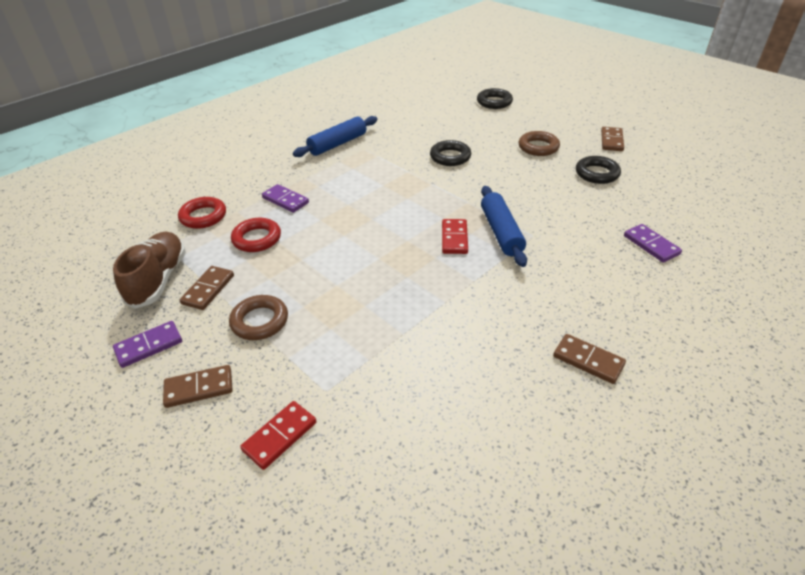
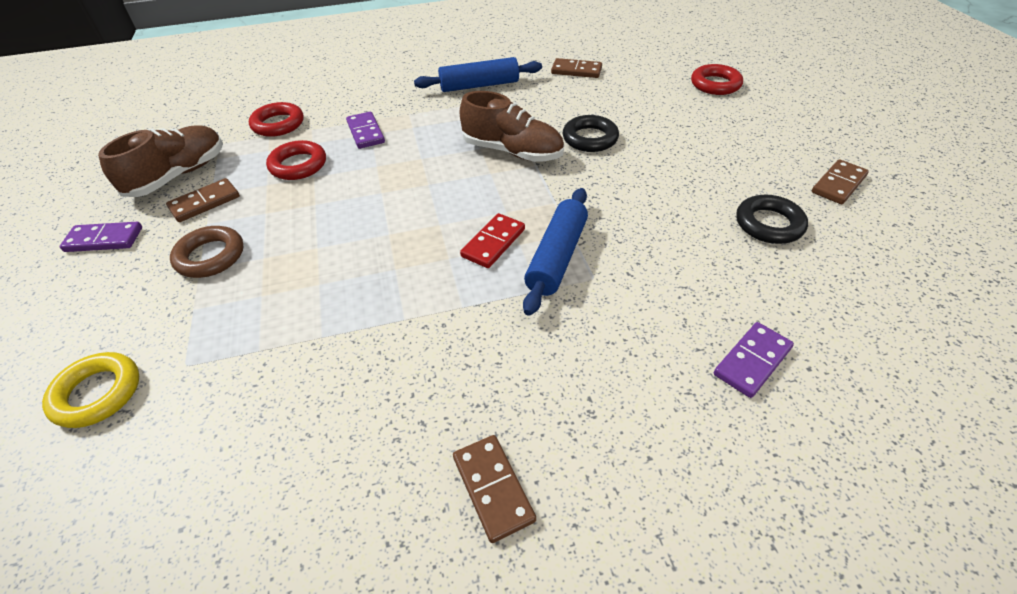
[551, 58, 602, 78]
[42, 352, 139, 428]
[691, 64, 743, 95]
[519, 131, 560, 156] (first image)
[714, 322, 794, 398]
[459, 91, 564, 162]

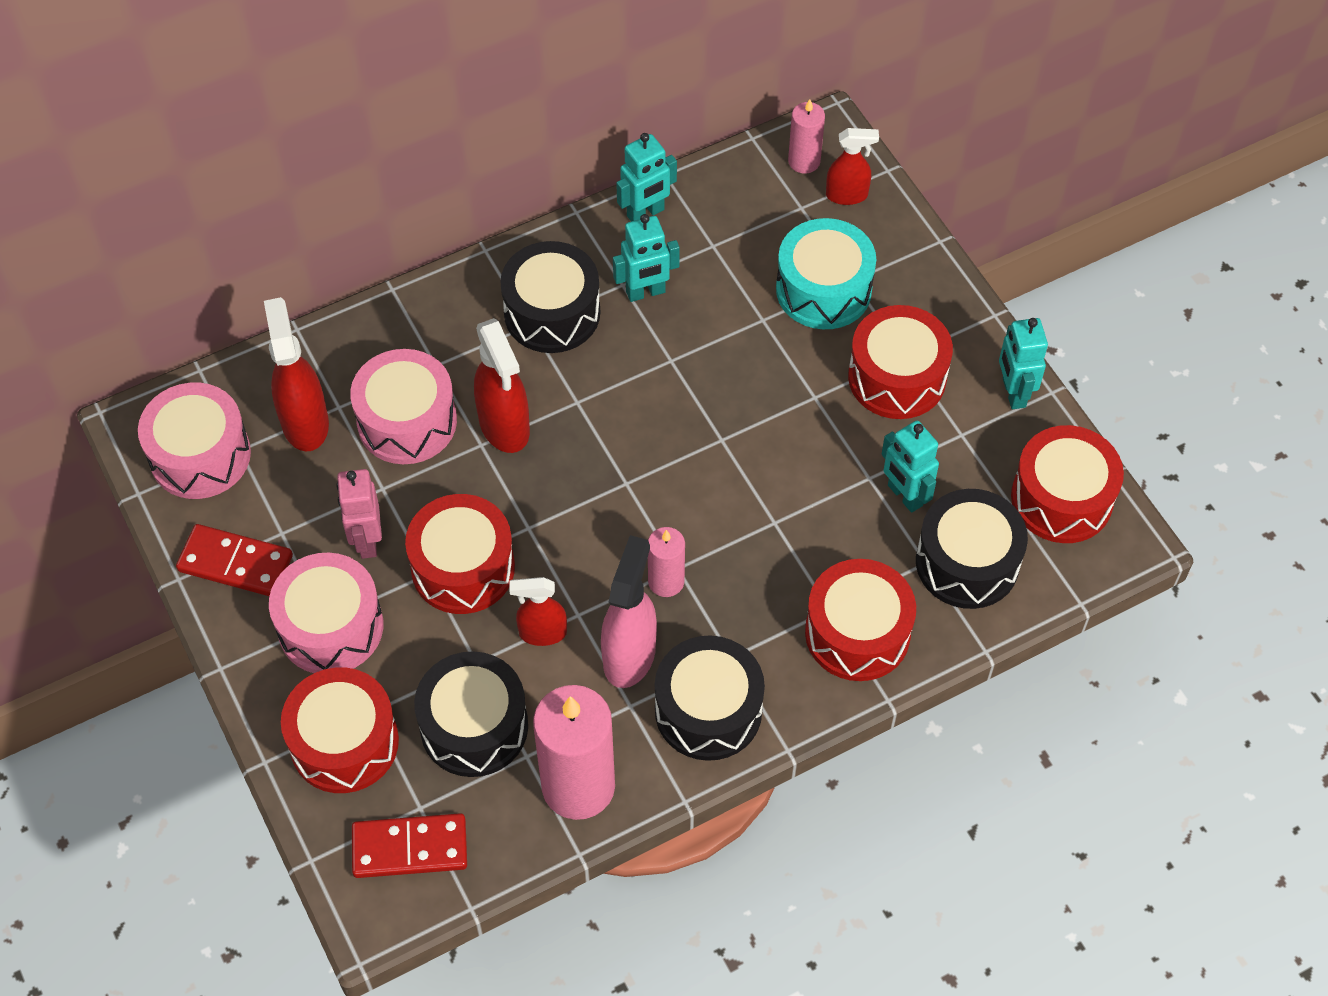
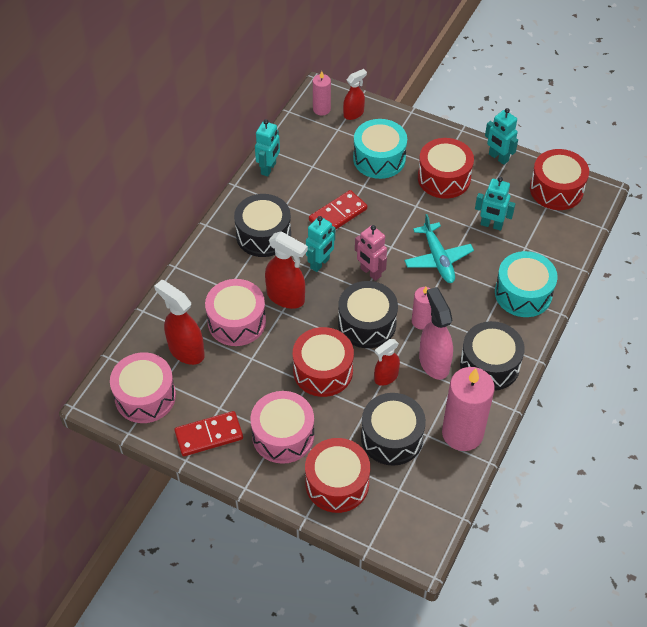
[355, 225, 387, 281]
[309, 190, 367, 230]
[306, 216, 335, 272]
[495, 251, 558, 317]
[338, 281, 398, 348]
[404, 214, 474, 283]

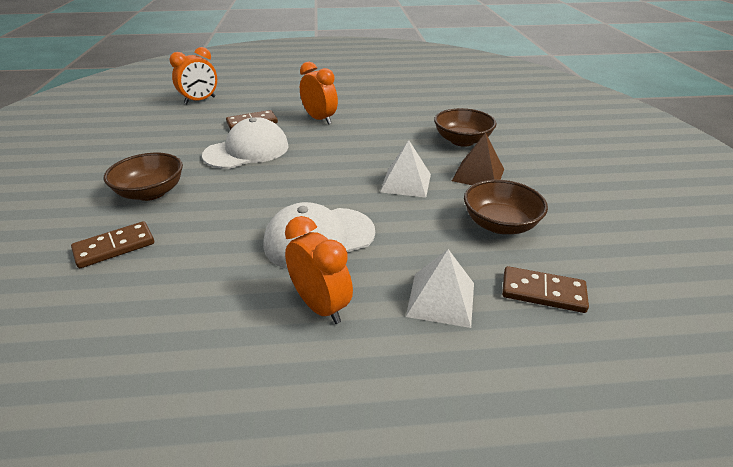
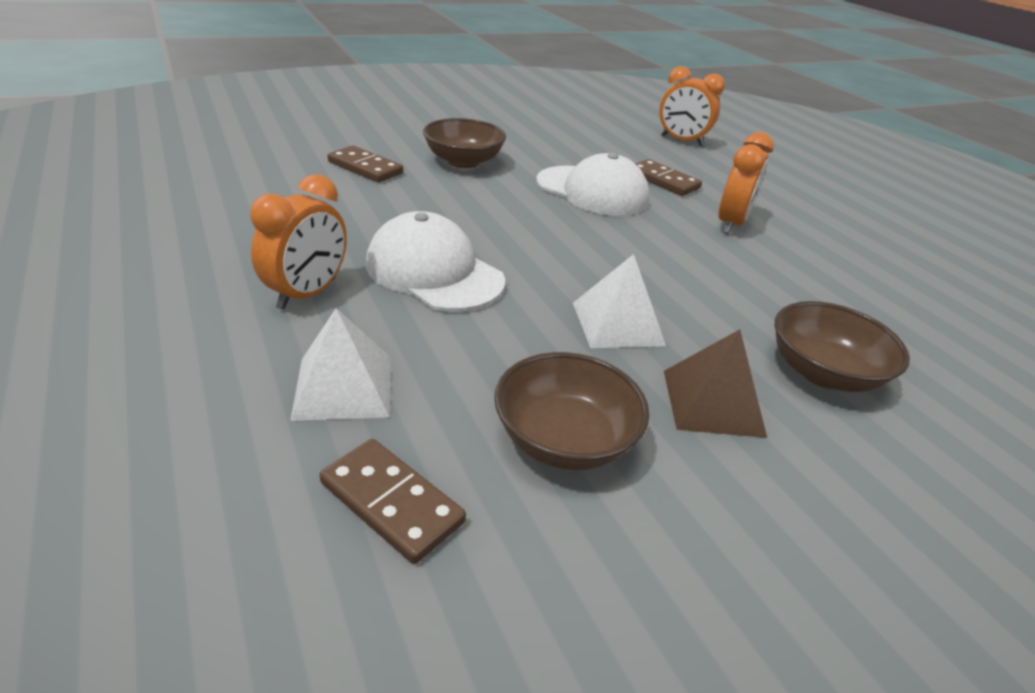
[319, 439, 466, 564]

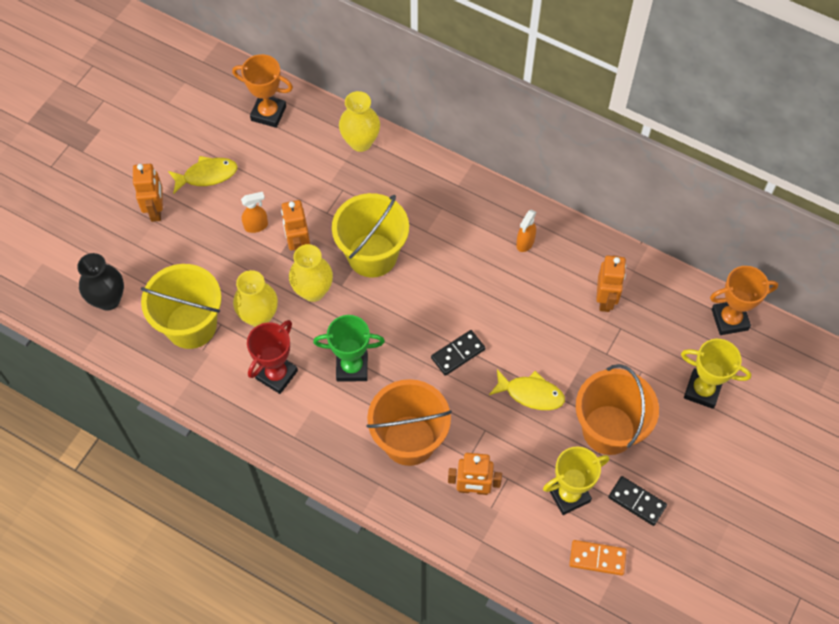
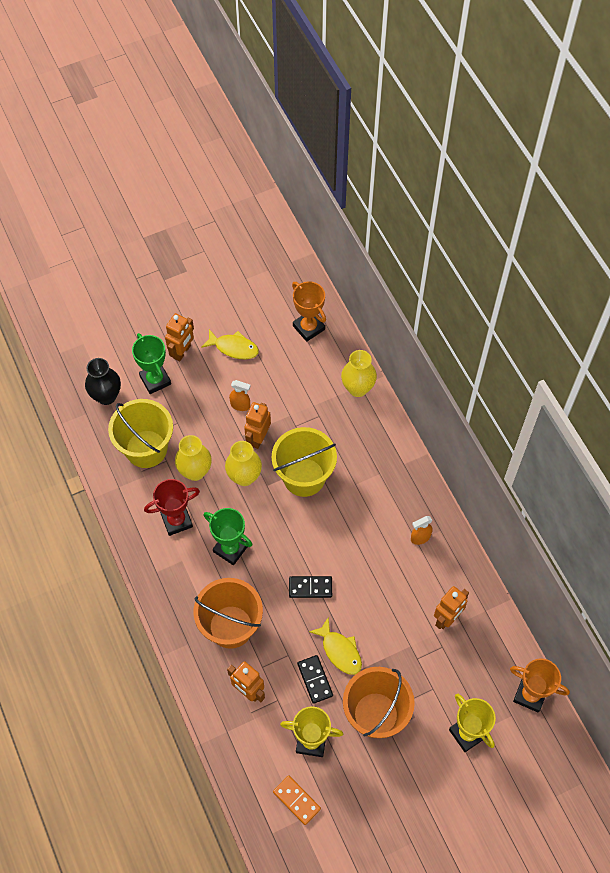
[297, 655, 333, 704]
[132, 333, 171, 394]

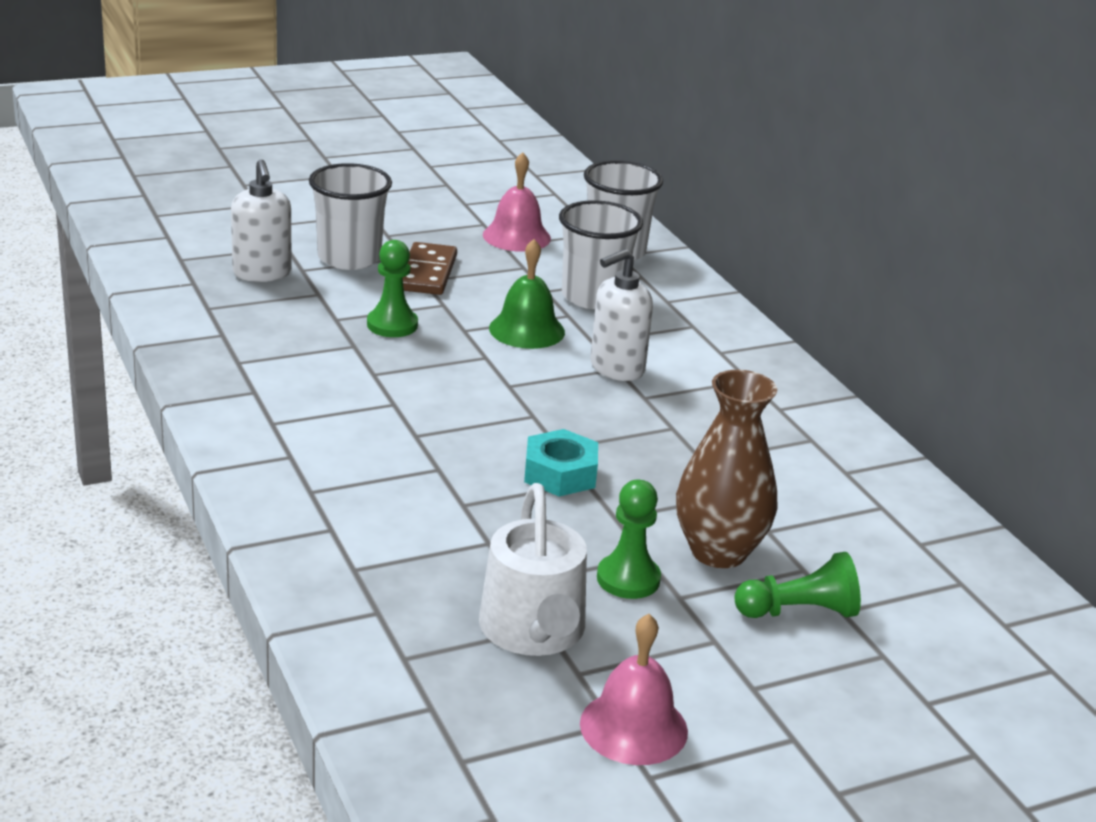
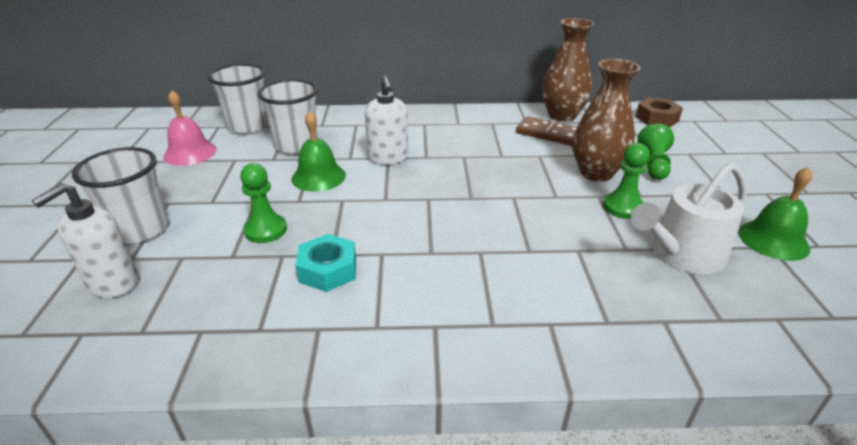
[32, 183, 138, 298]
[516, 116, 577, 146]
[631, 163, 747, 274]
[296, 234, 356, 292]
[738, 167, 812, 261]
[542, 18, 594, 122]
[636, 98, 683, 127]

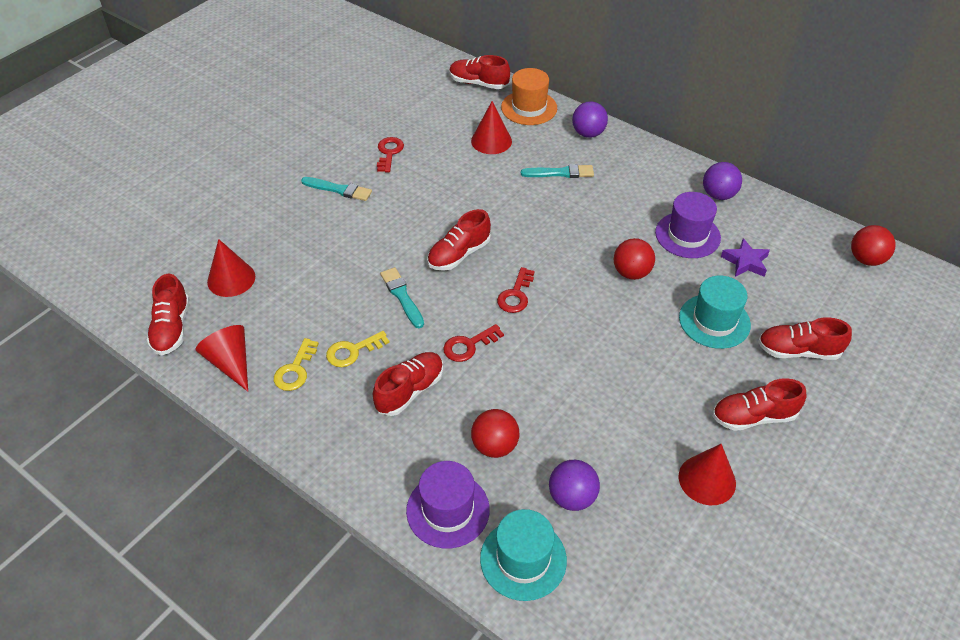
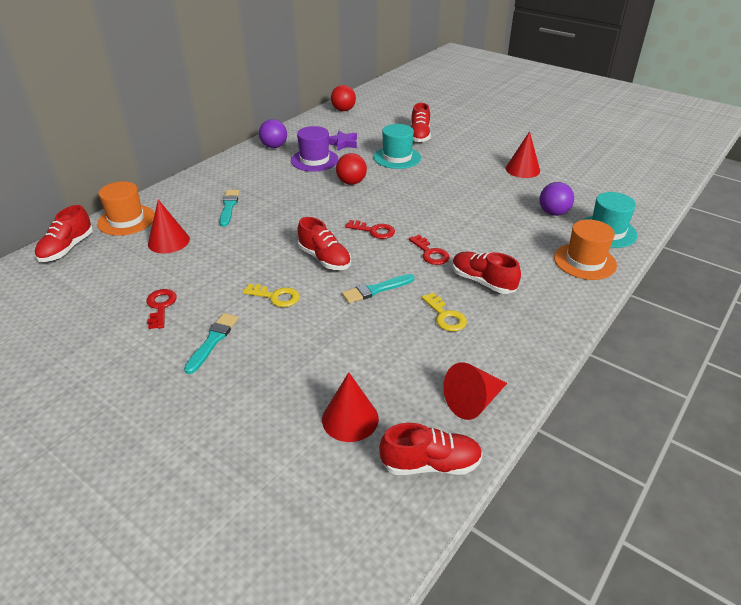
[243, 284, 300, 307]
[146, 289, 177, 329]
[554, 219, 617, 280]
[471, 409, 519, 458] (first image)
[572, 101, 608, 138] (first image)
[712, 378, 807, 431] (first image)

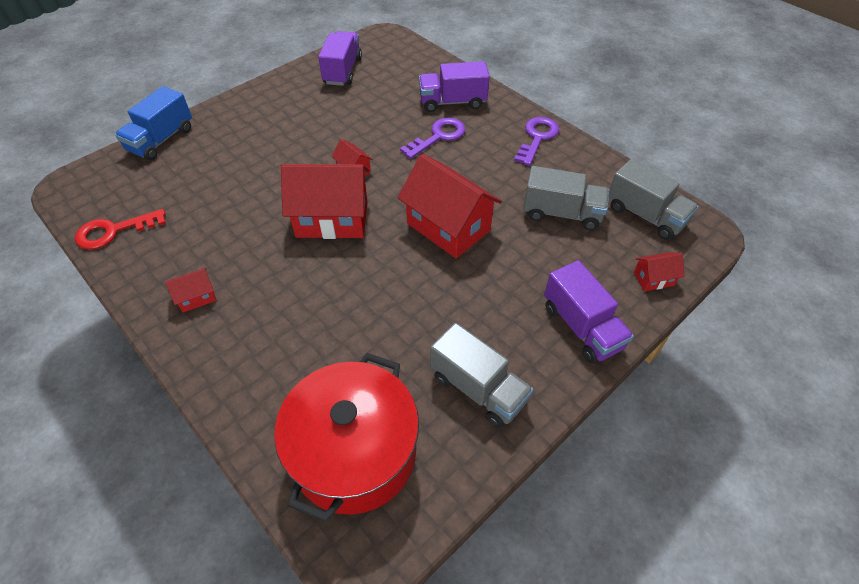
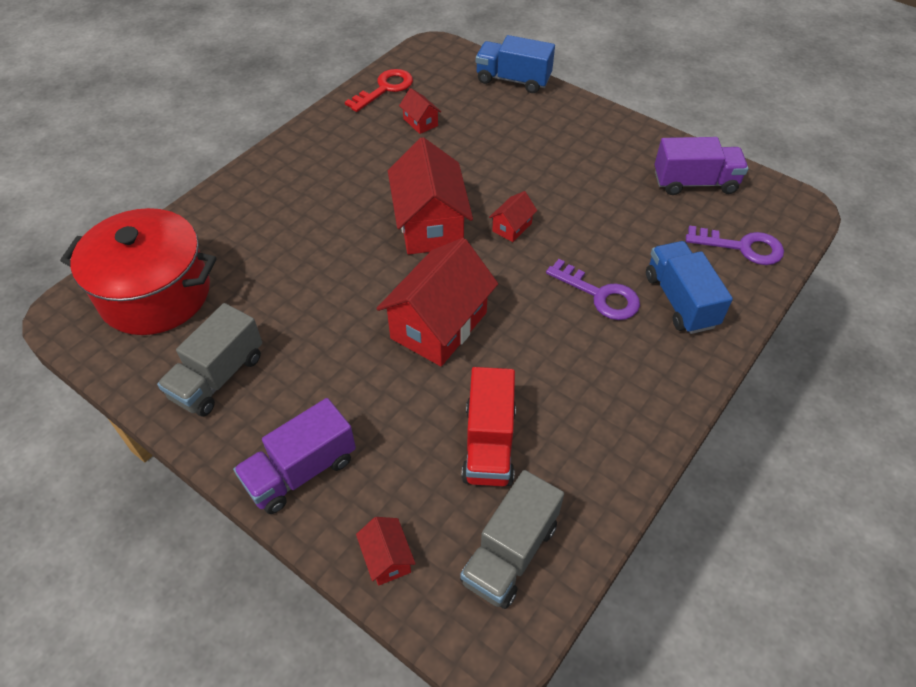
[345, 69, 413, 112]
[399, 88, 441, 134]
[646, 241, 733, 334]
[686, 225, 784, 265]
[461, 367, 516, 486]

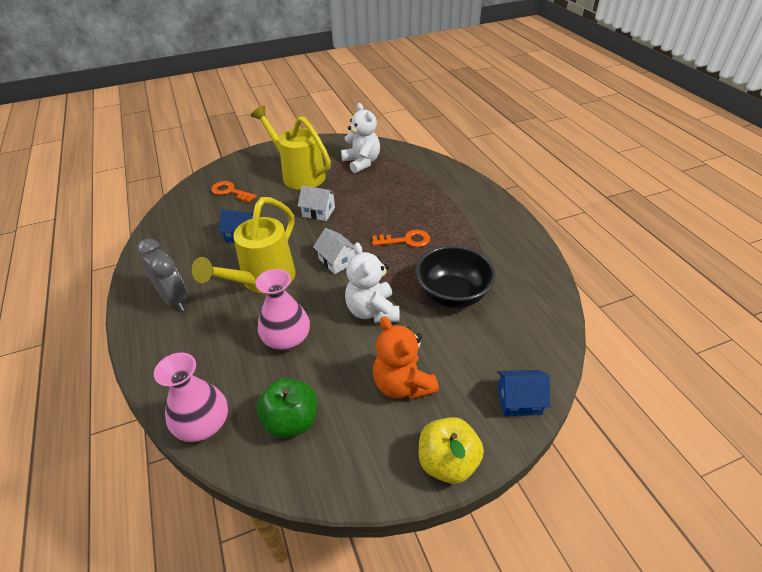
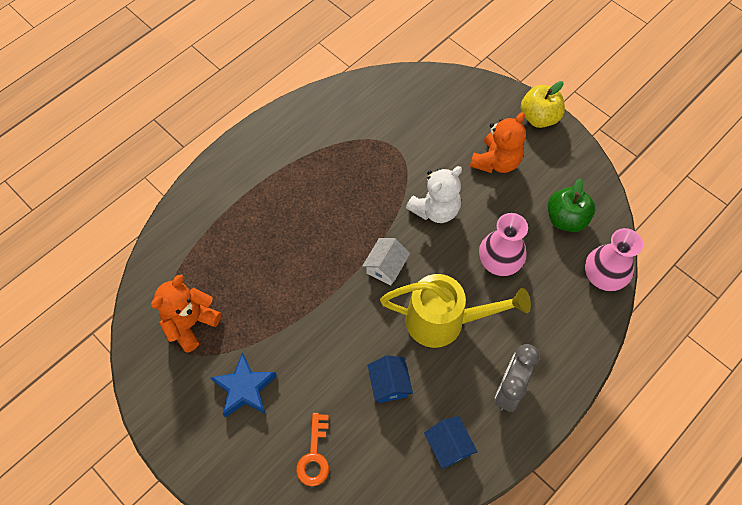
[210, 352, 277, 417]
[298, 185, 336, 221] (first image)
[151, 274, 221, 353]
[372, 230, 430, 247] (first image)
[416, 246, 496, 308] (first image)
[424, 416, 478, 469]

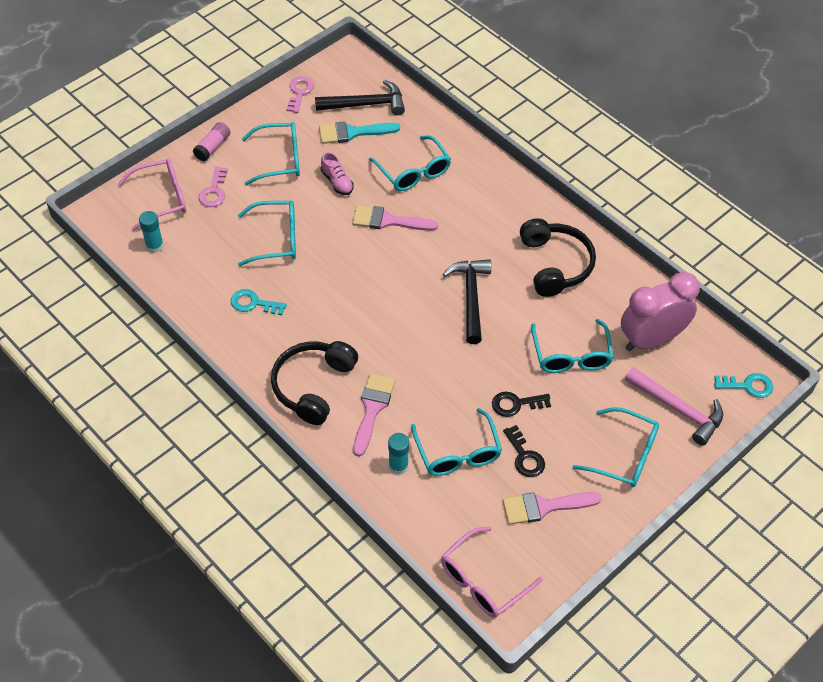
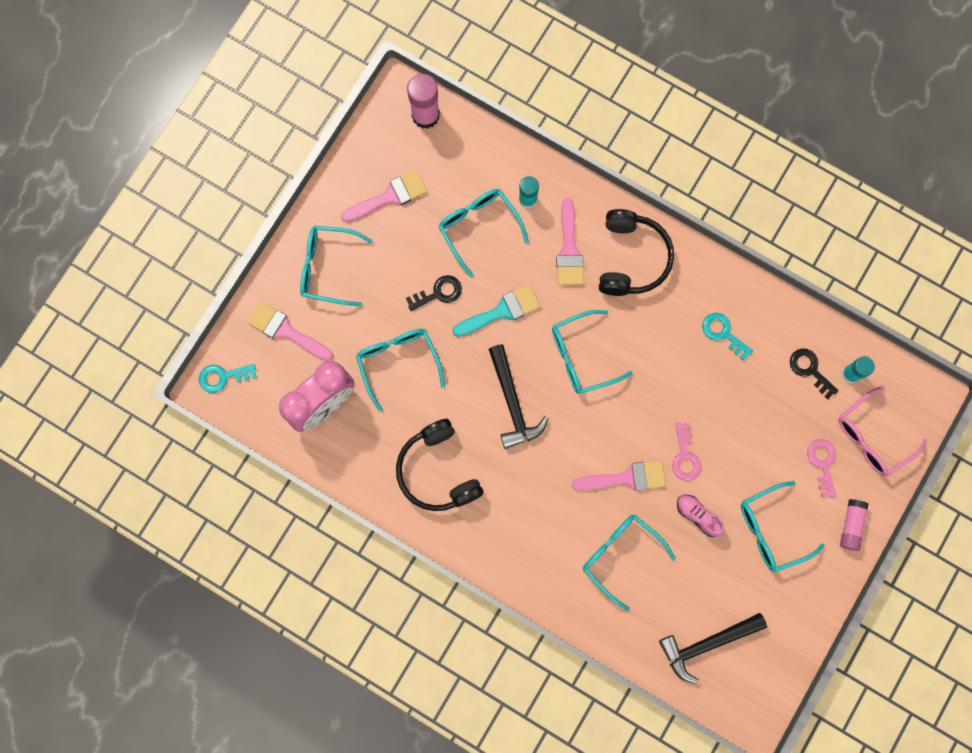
[702, 313, 753, 361]
[552, 310, 633, 394]
[672, 422, 701, 481]
[453, 285, 541, 337]
[407, 74, 440, 129]
[790, 348, 839, 399]
[248, 302, 333, 361]

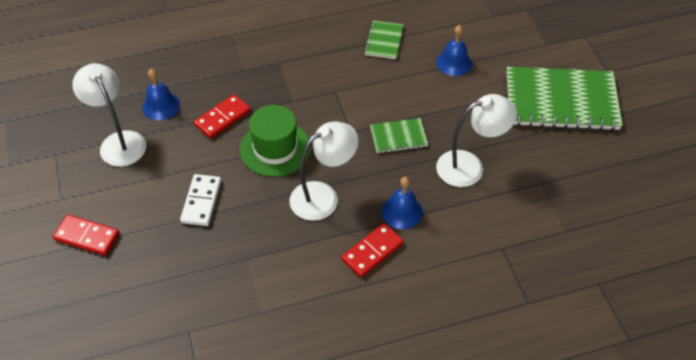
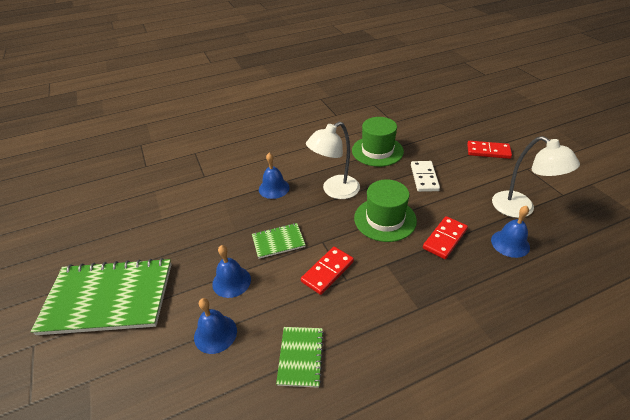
[301, 247, 354, 295]
[436, 94, 517, 187] (first image)
[212, 245, 251, 298]
[352, 117, 404, 167]

